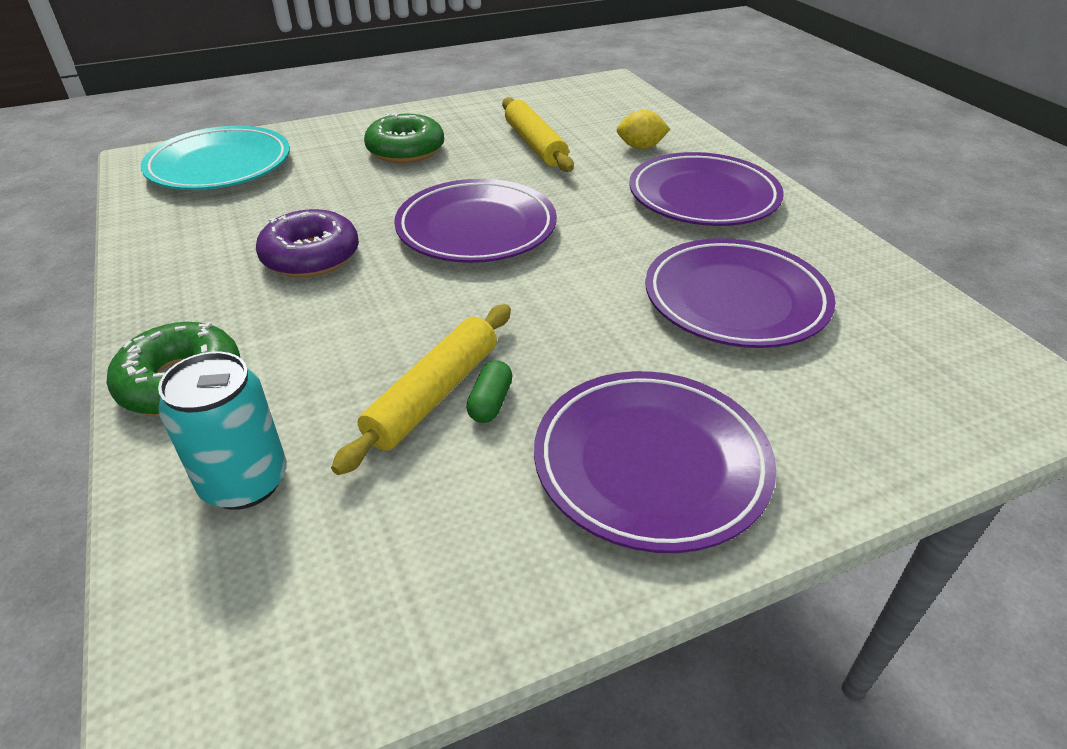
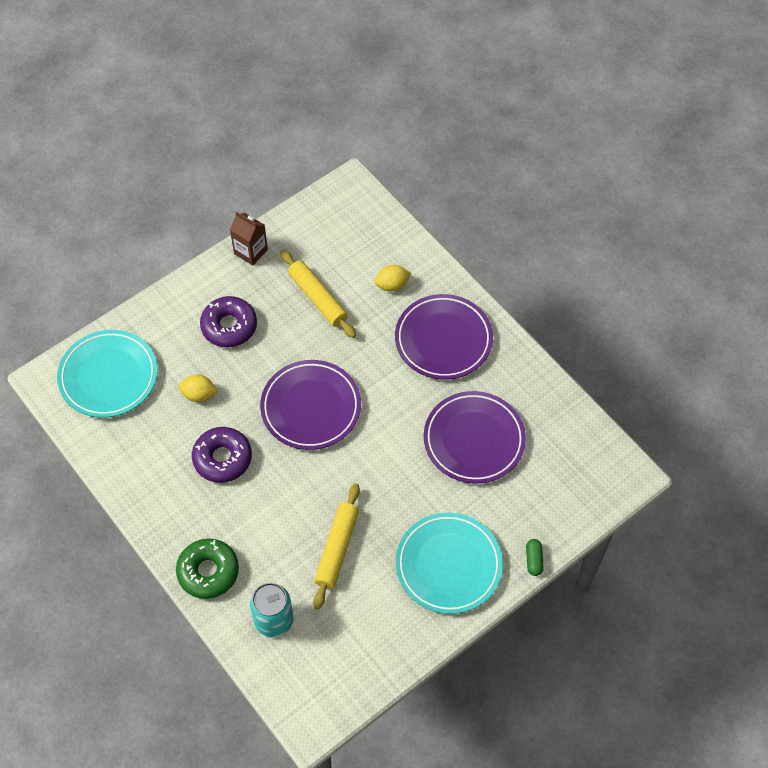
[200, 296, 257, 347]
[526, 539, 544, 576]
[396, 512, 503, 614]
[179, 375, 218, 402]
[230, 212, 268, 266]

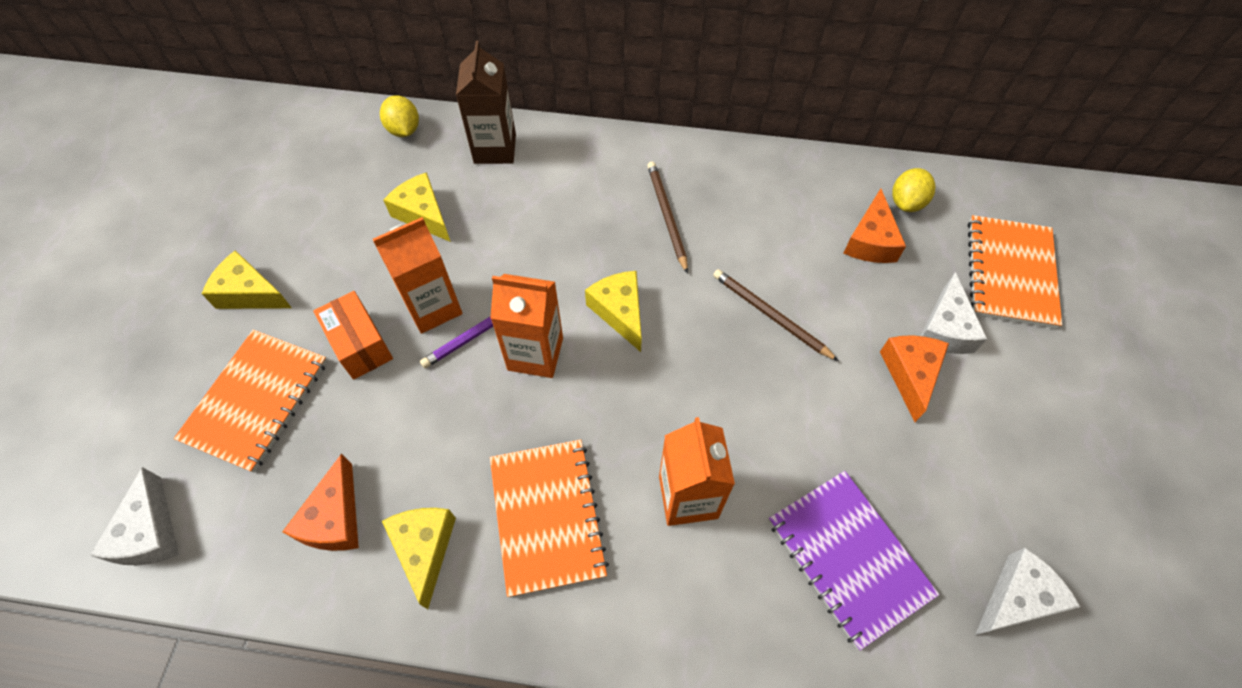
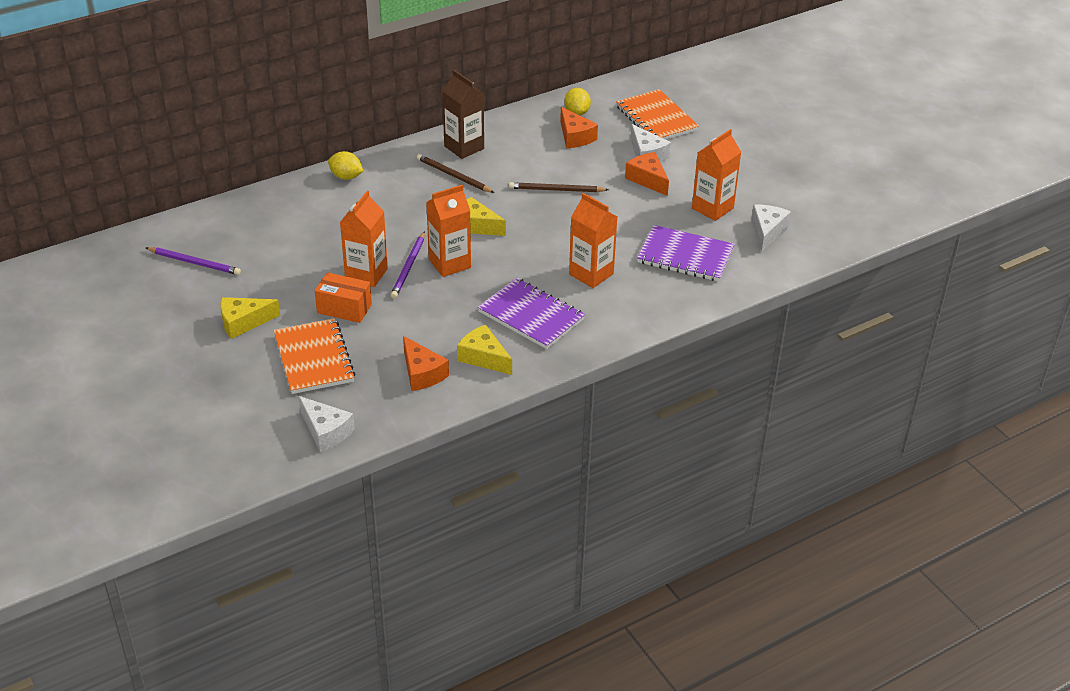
[328, 151, 363, 180]
[383, 172, 451, 242] (first image)
[443, 70, 484, 159]
[478, 278, 585, 349]
[146, 247, 241, 275]
[692, 129, 741, 221]

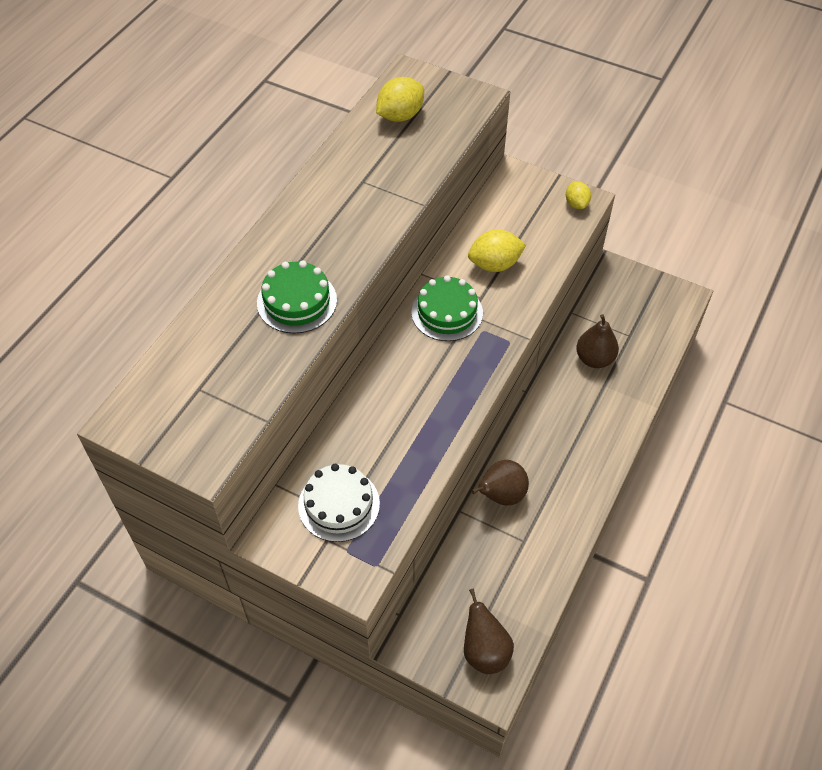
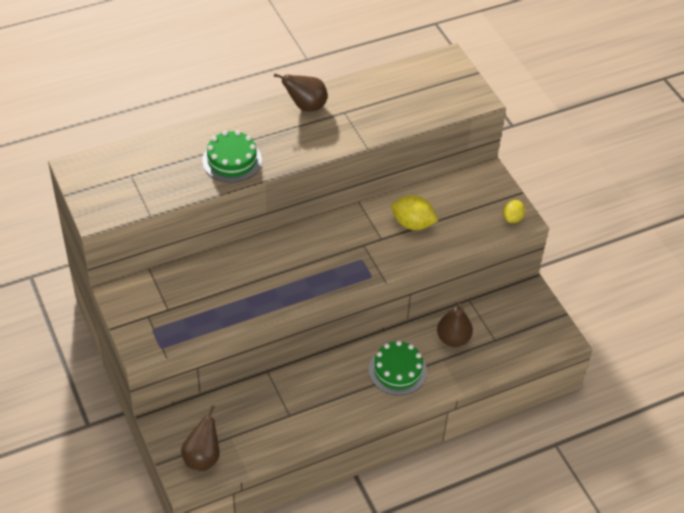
[298, 464, 380, 542] (first image)
[376, 77, 424, 122] (first image)
[369, 341, 427, 395]
[274, 73, 327, 112]

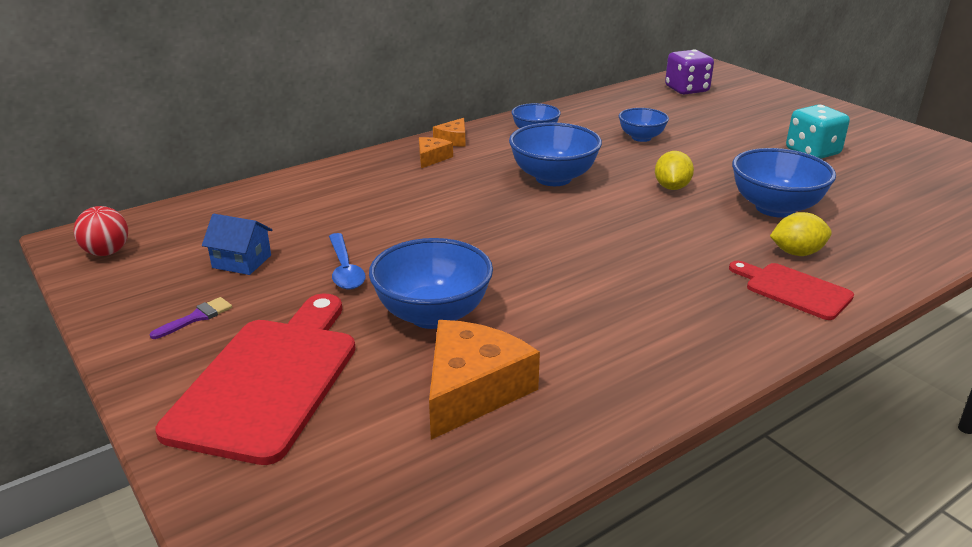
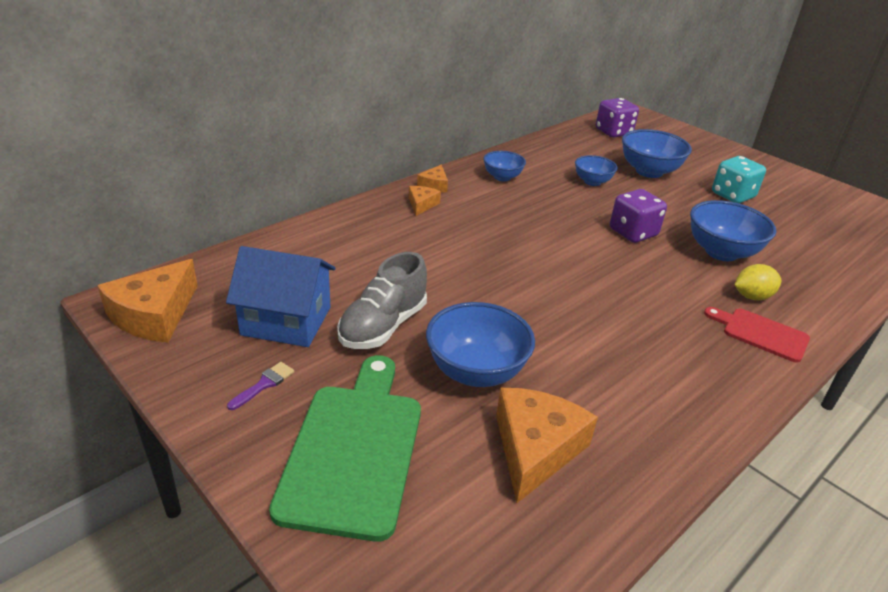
[97, 259, 198, 342]
[269, 355, 421, 542]
[226, 246, 336, 347]
[337, 252, 427, 349]
[622, 129, 692, 178]
[610, 189, 667, 243]

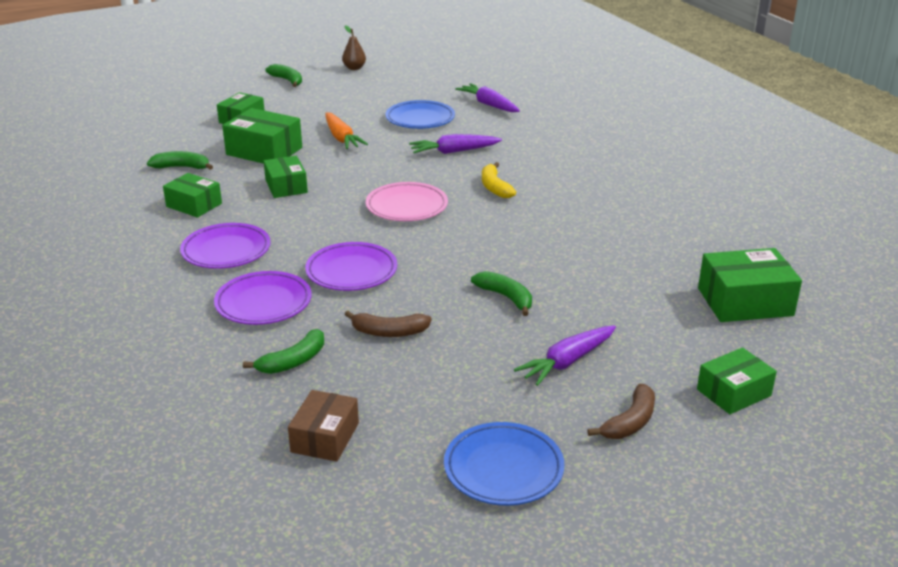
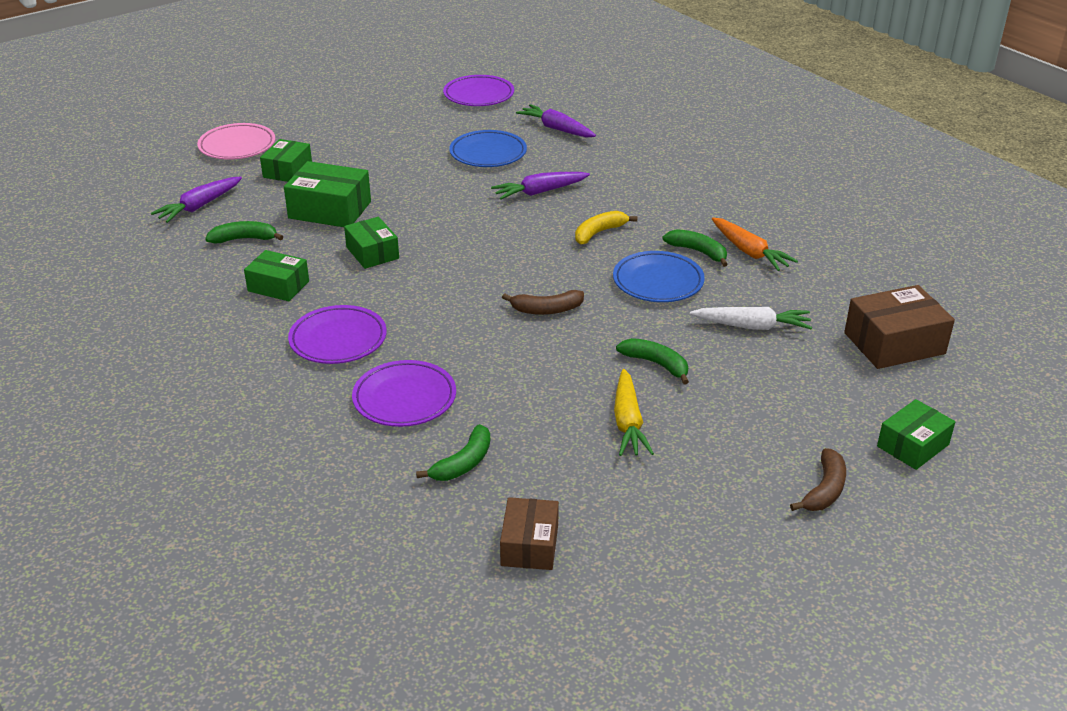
[662, 229, 728, 267]
[443, 75, 514, 106]
[712, 218, 798, 271]
[342, 25, 366, 70] (first image)
[502, 290, 584, 315]
[197, 123, 276, 160]
[613, 251, 705, 302]
[575, 211, 637, 245]
[151, 177, 242, 223]
[844, 285, 955, 369]
[614, 369, 654, 456]
[690, 307, 812, 330]

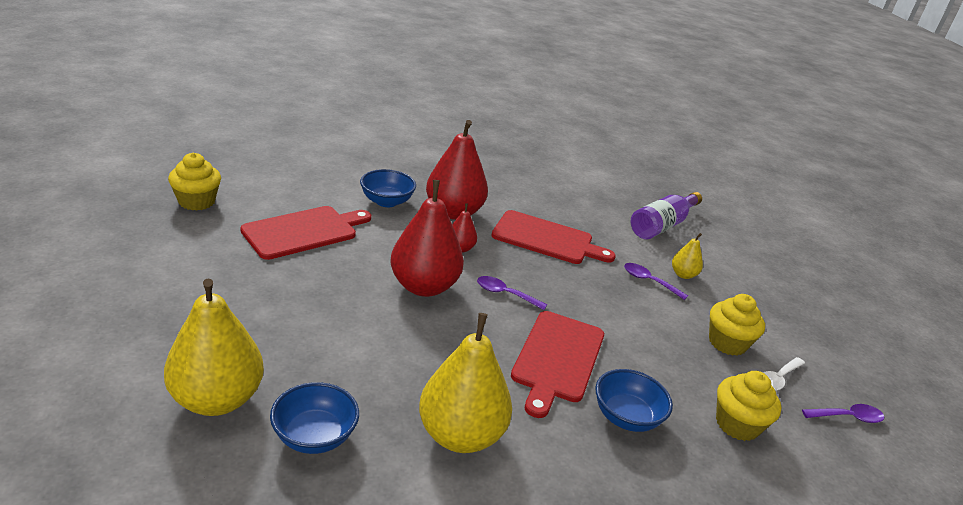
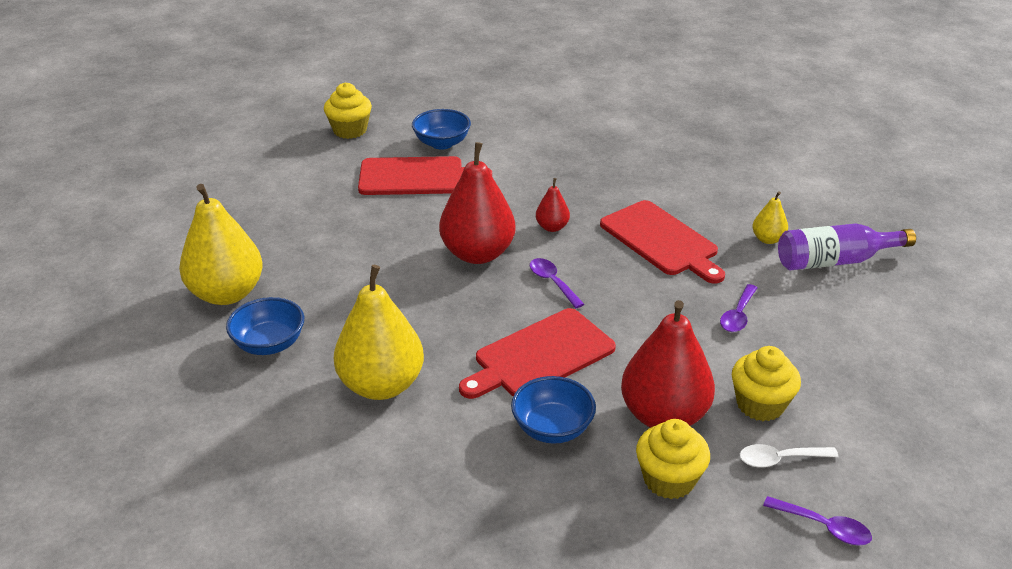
[412, 109, 471, 150]
[621, 300, 715, 428]
[720, 284, 757, 332]
[752, 191, 788, 244]

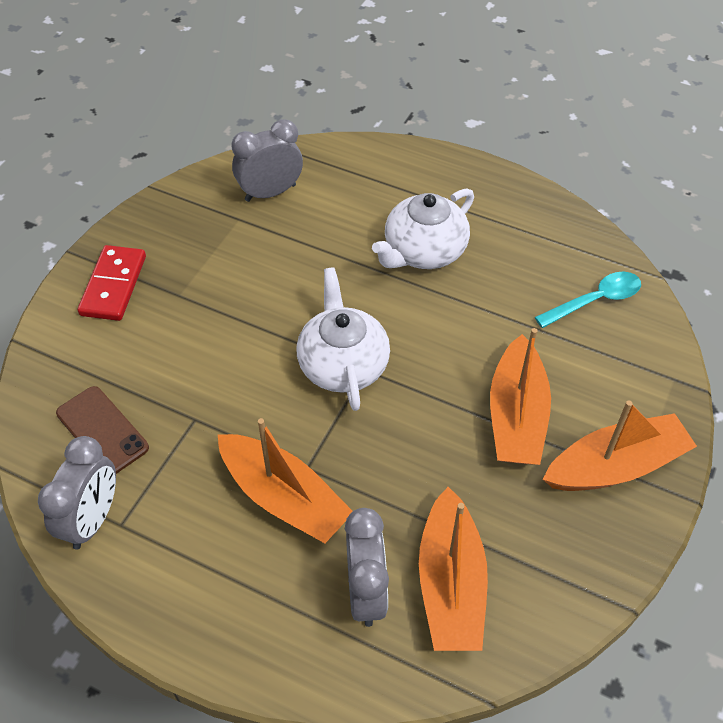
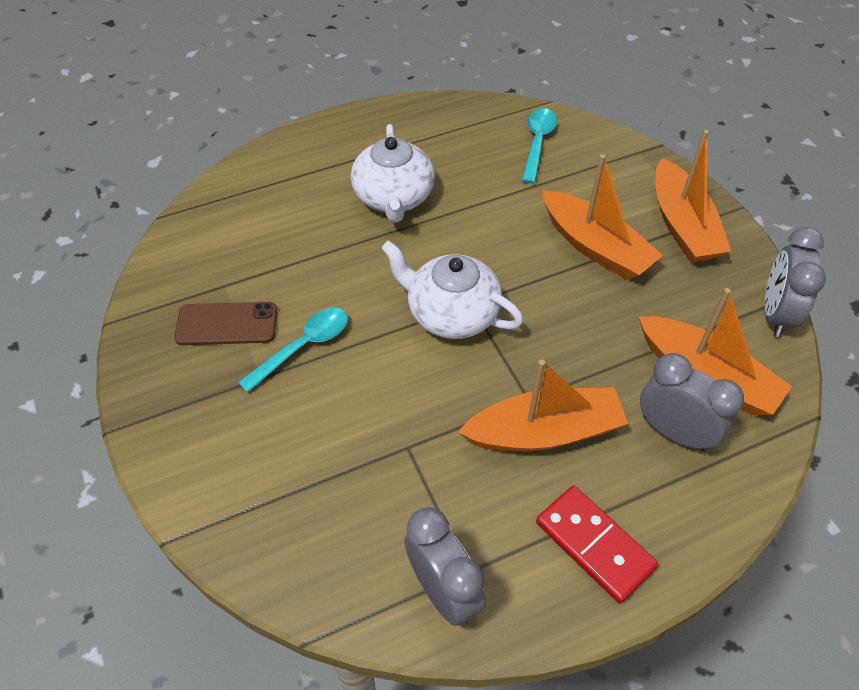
[174, 302, 277, 345]
[536, 486, 658, 603]
[765, 227, 826, 337]
[655, 130, 731, 262]
[238, 308, 348, 393]

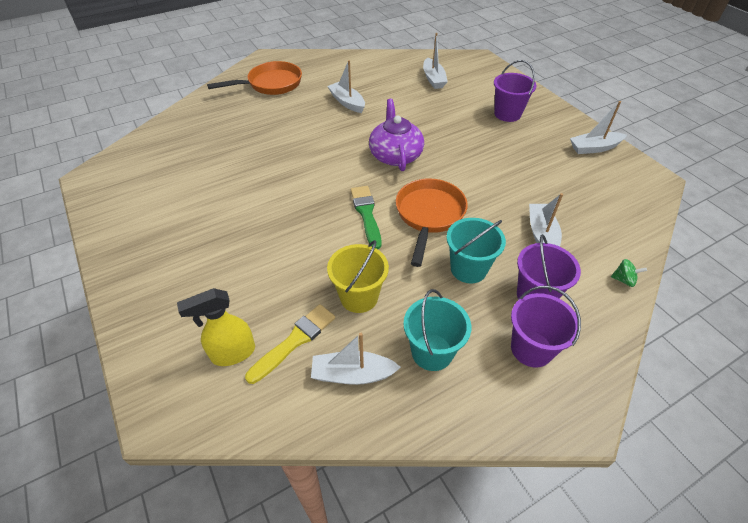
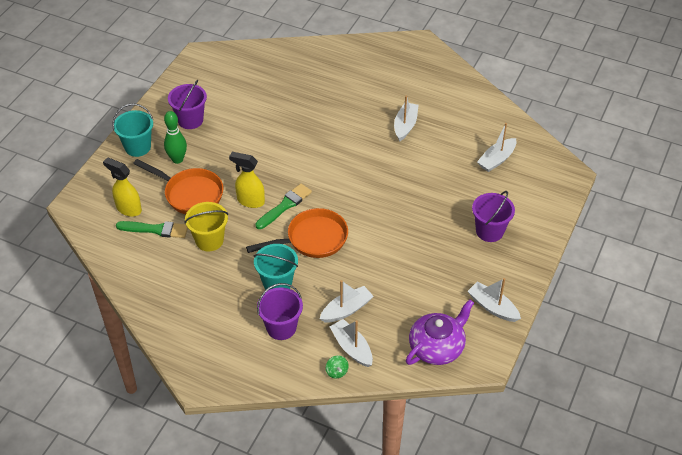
[133, 159, 223, 214]
[116, 221, 188, 238]
[330, 319, 373, 367]
[406, 299, 474, 365]
[112, 103, 153, 157]
[168, 80, 207, 129]
[164, 111, 187, 164]
[229, 152, 265, 208]

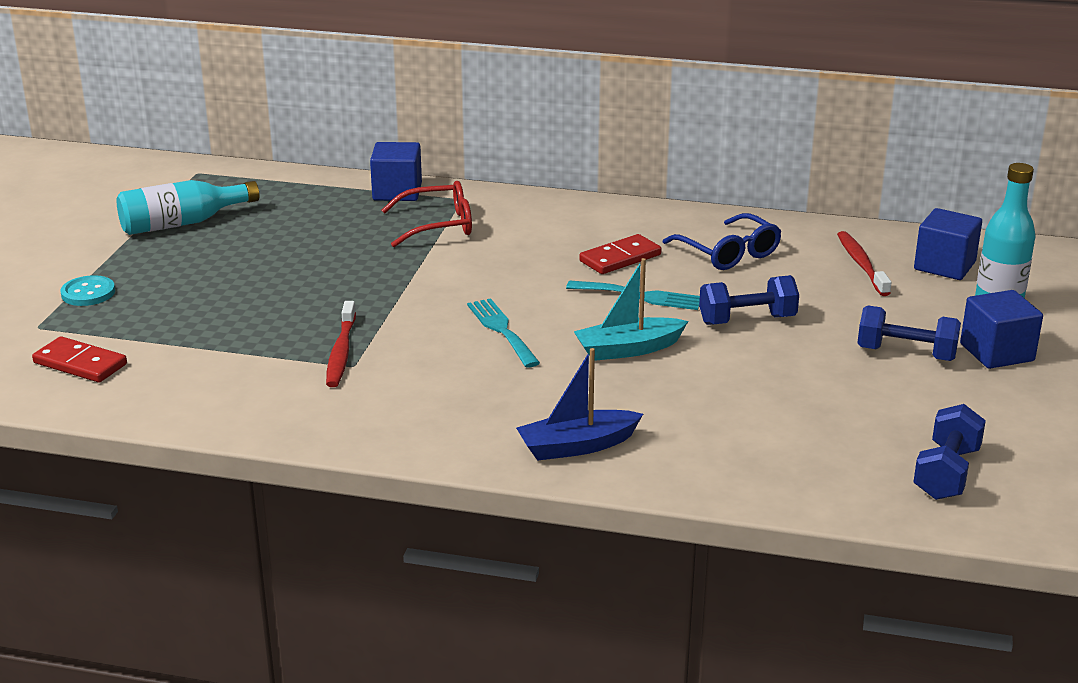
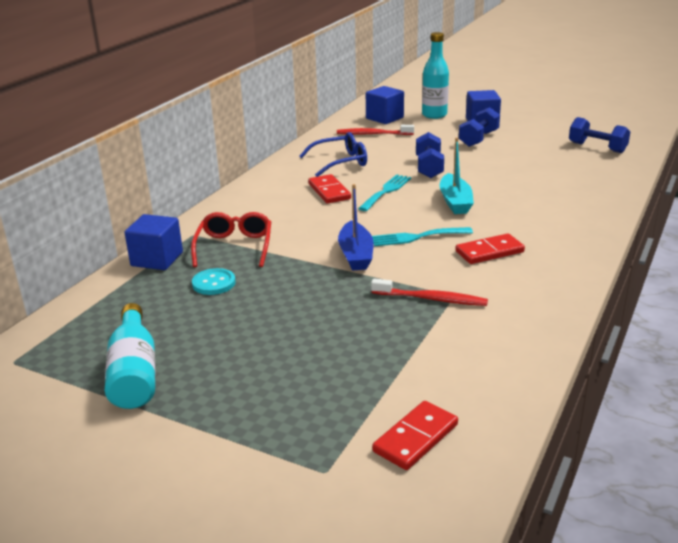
[192, 268, 236, 295]
[338, 184, 374, 270]
[455, 233, 525, 264]

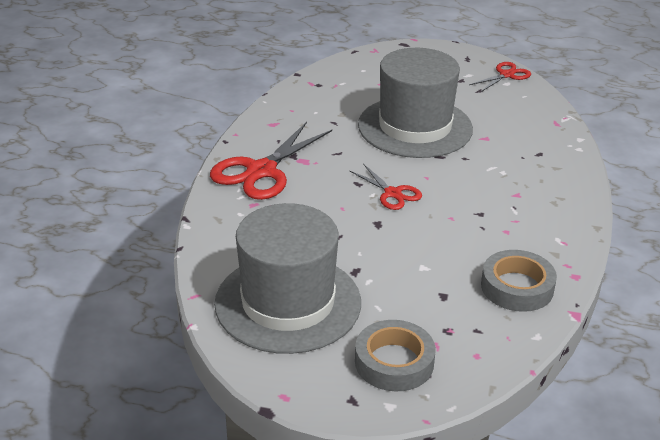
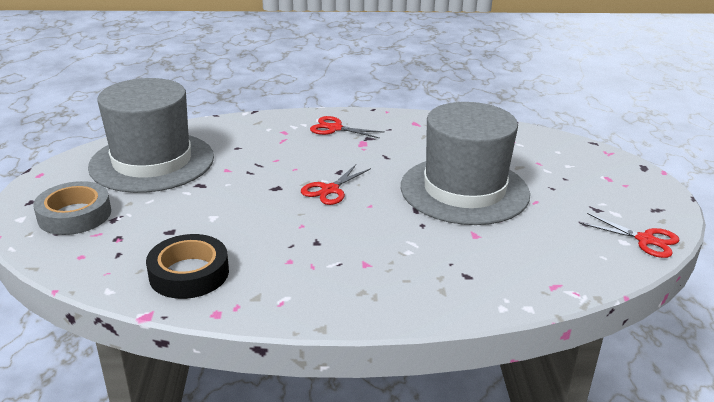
[310, 116, 385, 139]
[146, 234, 229, 299]

